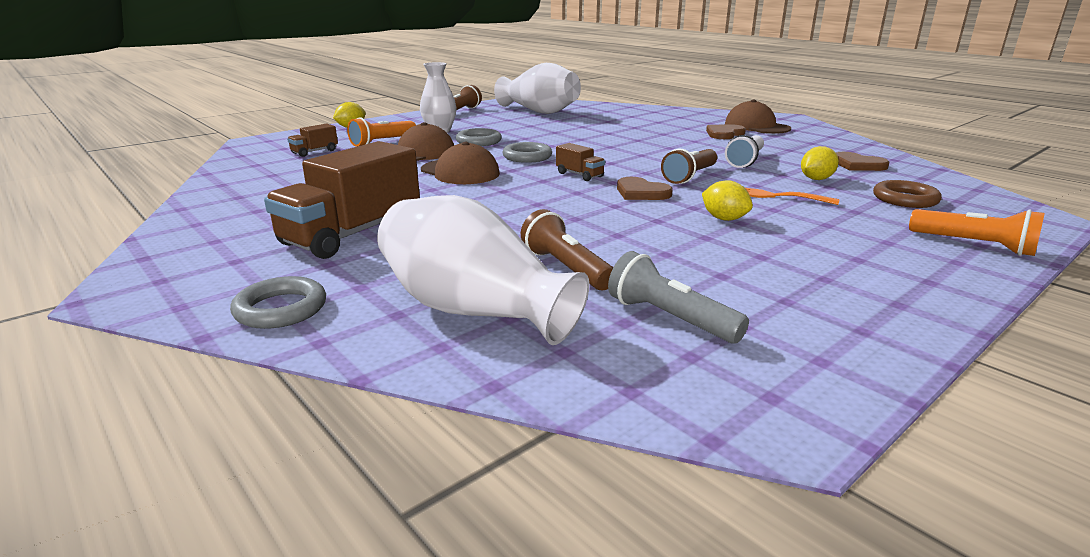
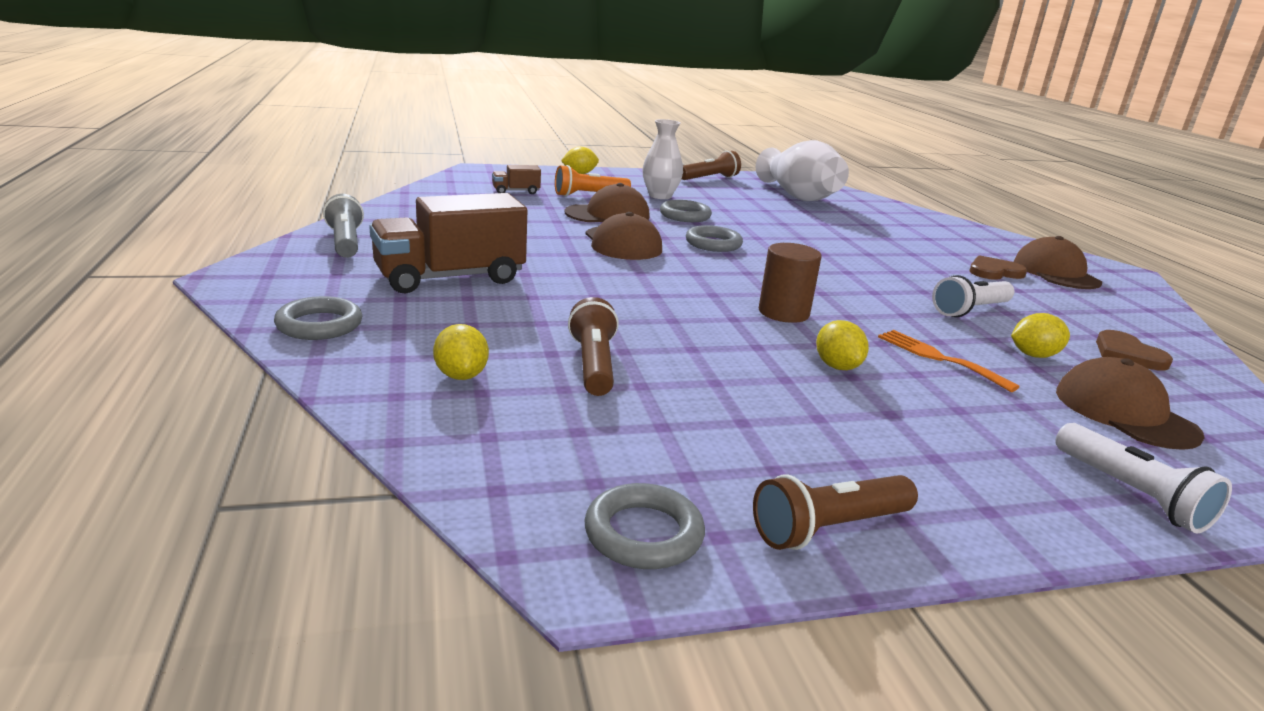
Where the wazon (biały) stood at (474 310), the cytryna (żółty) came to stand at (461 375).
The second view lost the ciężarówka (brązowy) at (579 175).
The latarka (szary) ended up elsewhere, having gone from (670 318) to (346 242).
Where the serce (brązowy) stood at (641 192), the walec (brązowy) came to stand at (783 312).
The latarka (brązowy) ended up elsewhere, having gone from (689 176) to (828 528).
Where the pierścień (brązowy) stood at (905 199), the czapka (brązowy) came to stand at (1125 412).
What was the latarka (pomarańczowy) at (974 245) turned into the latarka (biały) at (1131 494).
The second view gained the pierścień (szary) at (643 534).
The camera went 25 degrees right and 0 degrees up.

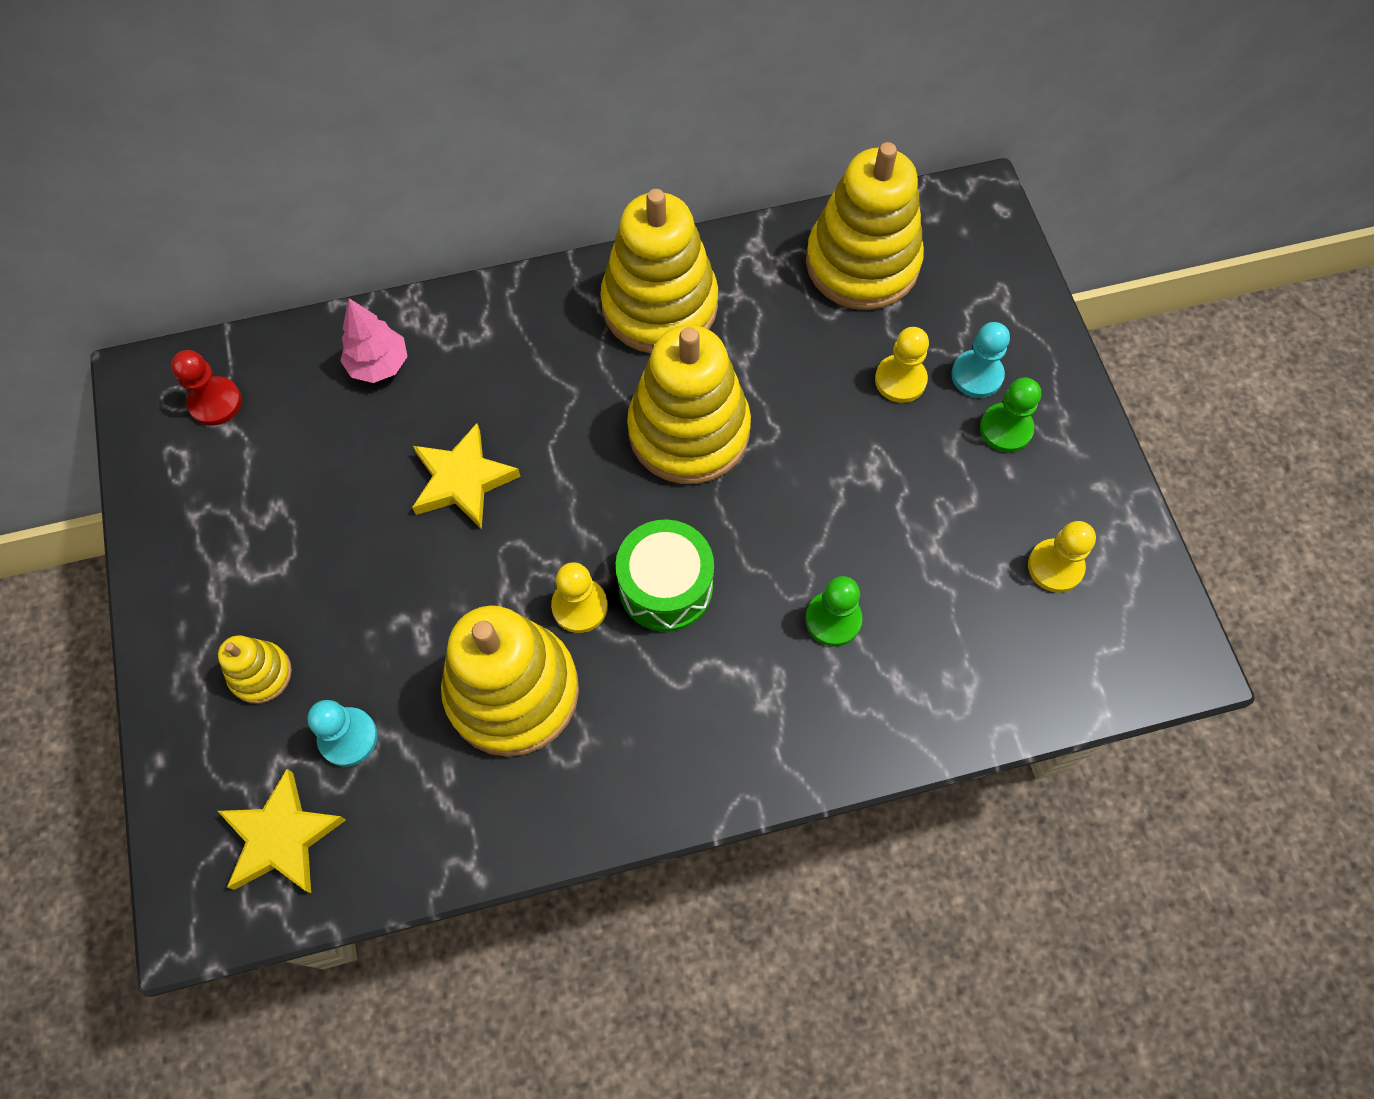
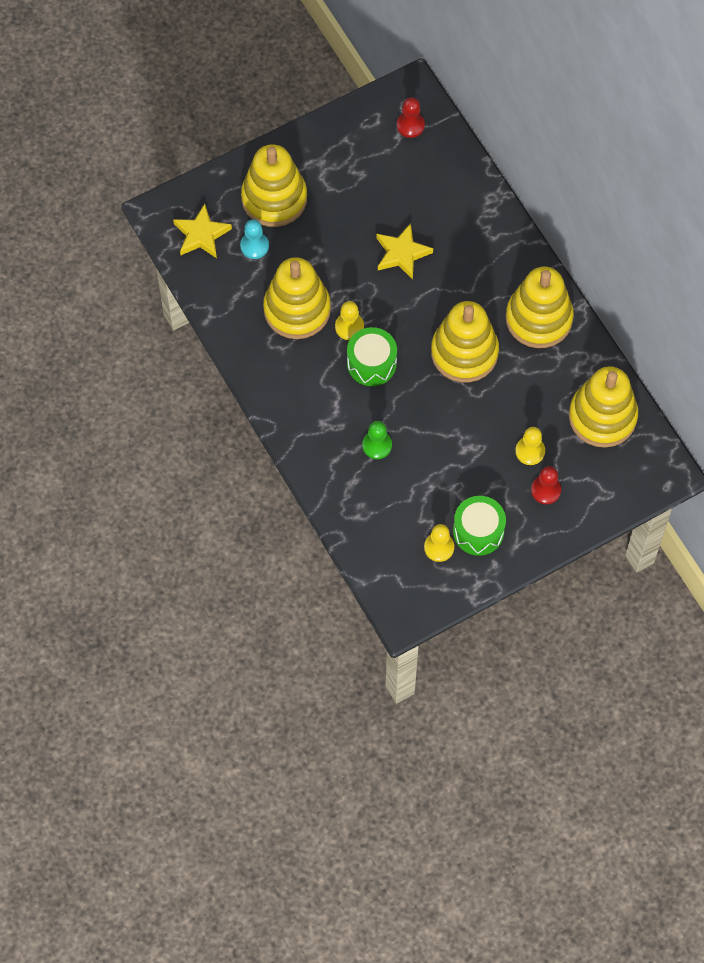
The size of the zabawka nakładanka (żółty) at (261 674) changed by a factor of 2.13.
The second view lost the drzewko (różowy) at (379 365).
What was the pionek (turkusowy) at (977 375) turned into the pionek (czerwony) at (546 490).
The second view lost the pionek (zielony) at (1006 429).
The second view gained the bęben (zielony) at (478 531).
The camera went 75 degrees right and 0 degrees up.

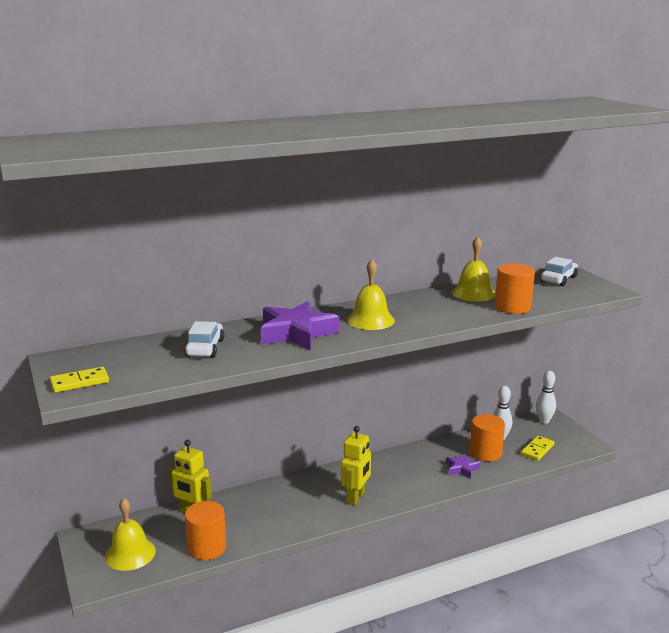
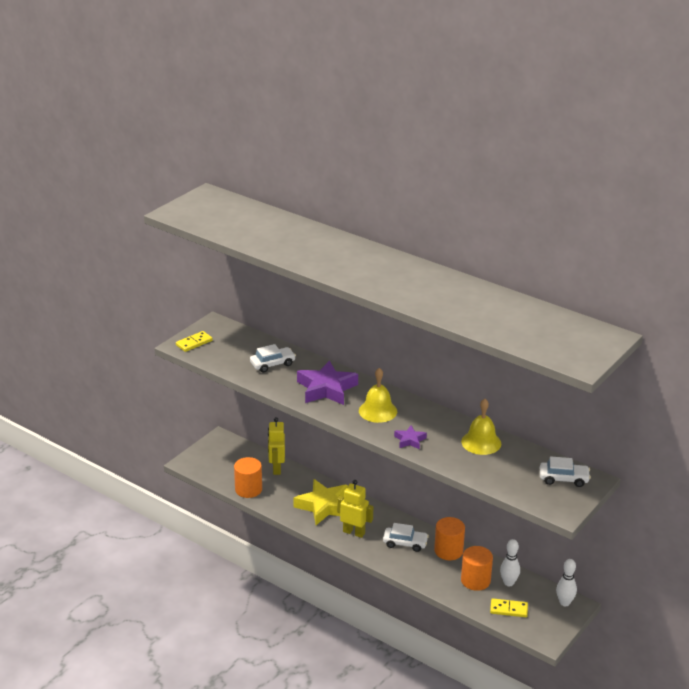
The kostka domina (żółty) at (80 382) ended up facing another way, 75 degrees counterclockwise from before.
The second view lost the dzwonek (żółty) at (130 553).
The robot (żółty) at (356 497) ended up facing another way, 150 degrees counterclockwise from before.
The gwiazda (fioletowy) ended up elsewhere, having gone from (461 469) to (410 440).
The walec (pomarańczowy) ended up elsewhere, having gone from (512 307) to (448 551).
The second view gained the gwiazda (żółty) at (324 506).
The second view gained the samochód (biały) at (405 543).
The camera went 60 degrees right and 10 degrees up.

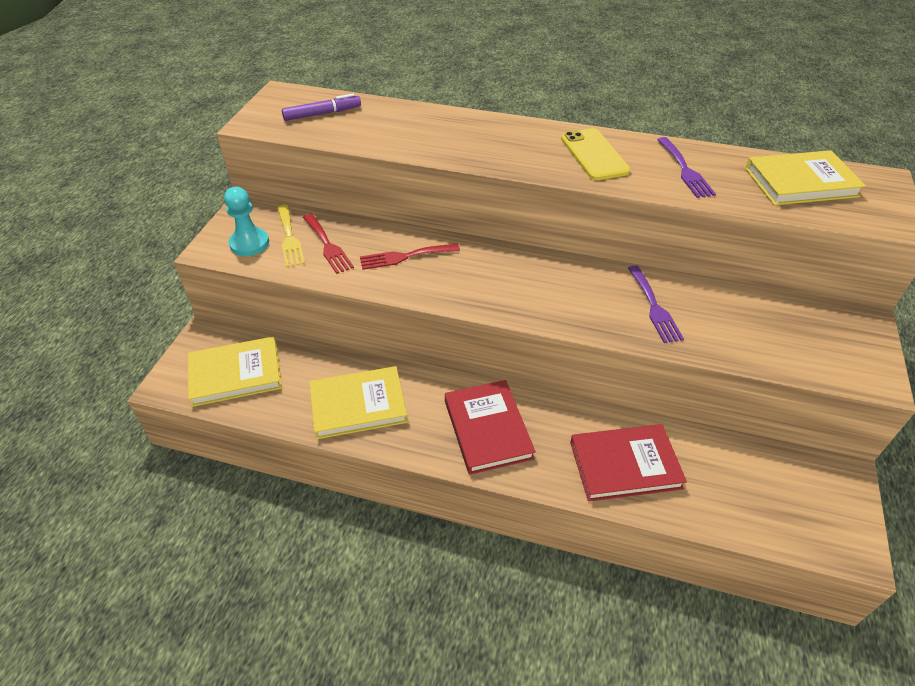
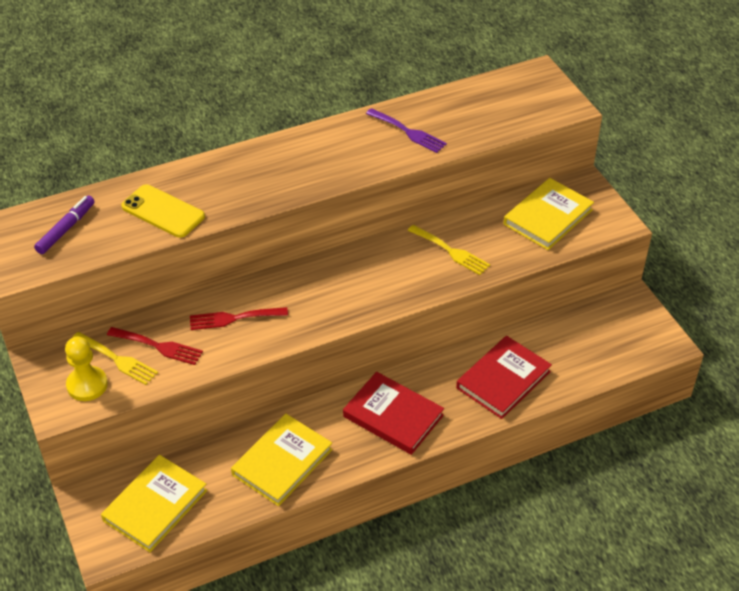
What was the pionek (turkusowy) at (249 243) turned into the pionek (żółty) at (87 385).
The widelec (czerwony) at (404 257) ended up facing another way, 45 degrees clockwise from before.
The telefon (żółty) ended up elsewhere, having gone from (594 155) to (163 211).
What was the widelec (fioletowy) at (654 307) turned into the widelec (żółty) at (451 251).
The książka (żółty) ended up elsewhere, having gone from (800 182) to (548 217).
The camera went 40 degrees left and 0 degrees up.

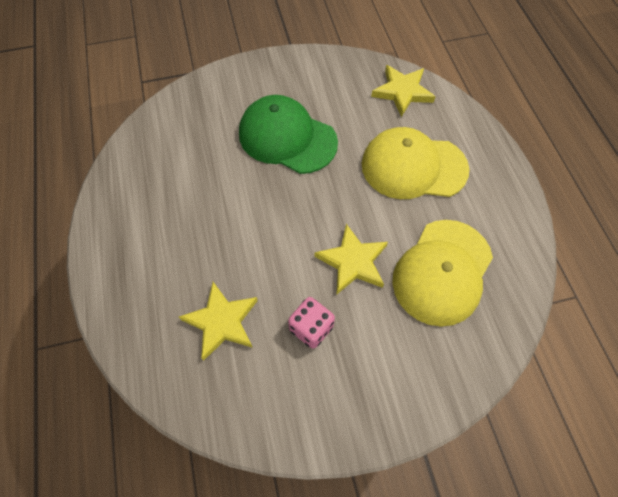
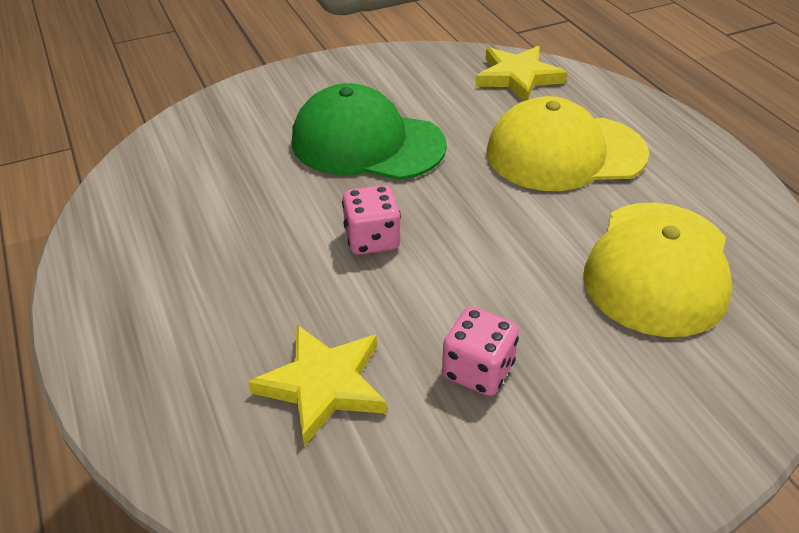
The second view lost the gwiazda (żółty) at (353 262).
The second view gained the kostka do gry (różowy) at (372 239).
The camera went 10 degrees left and 20 degrees down.

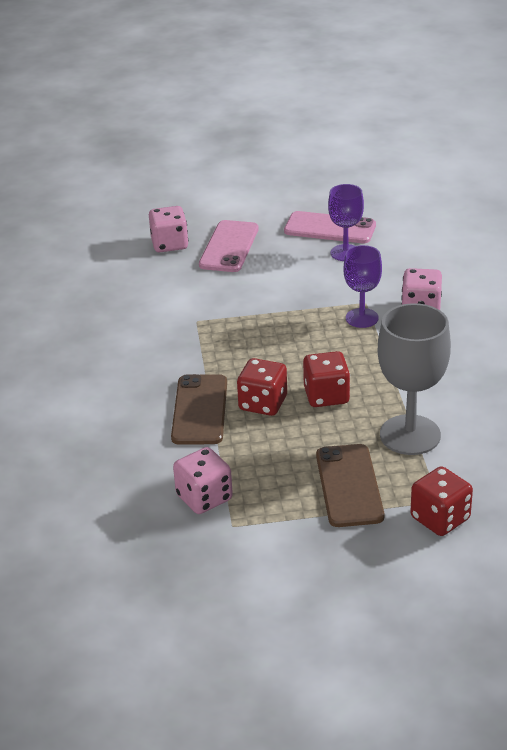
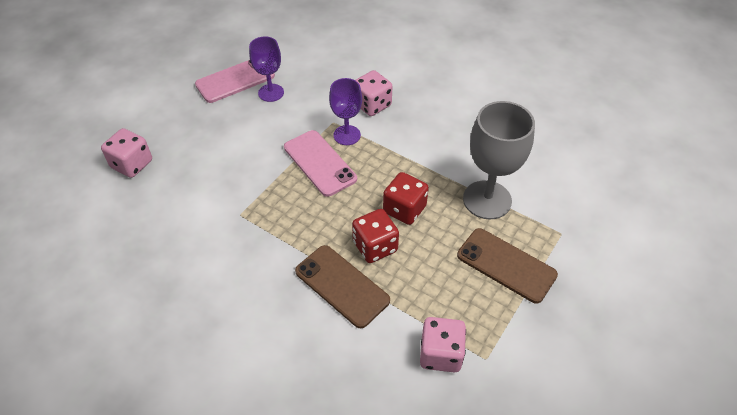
The telefon (różowy) ended up elsewhere, having gone from (229 247) to (320 163).
The second view lost the kostka do gry (czerwony) at (440 518).
The camera went 50 degrees left and 15 degrees up.

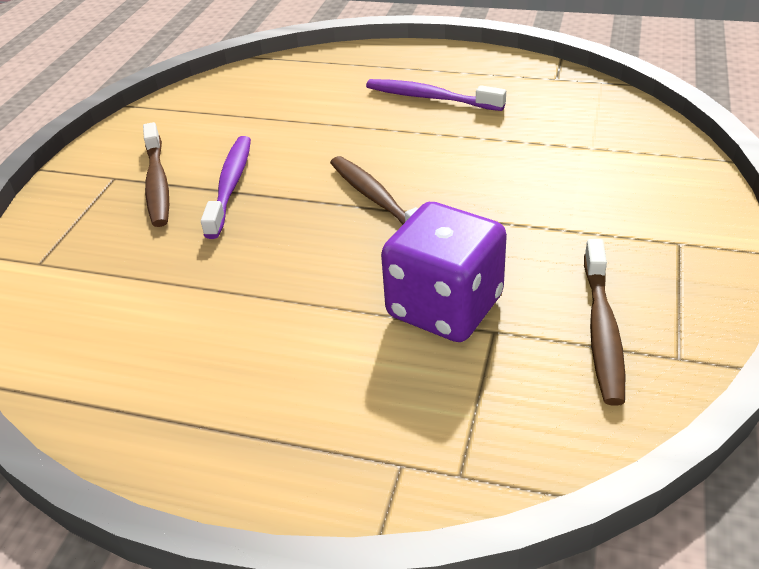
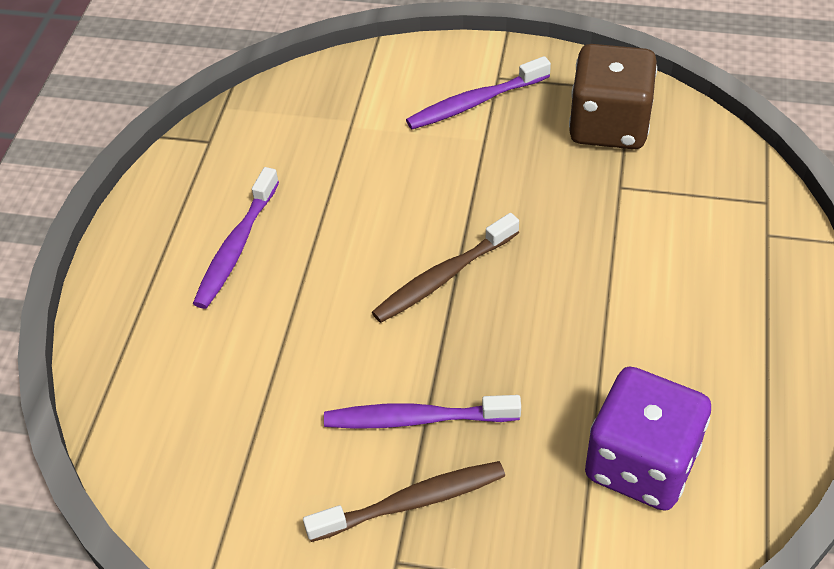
The kostka do gry (fioletowy) ended up elsewhere, having gone from (444 307) to (641 463).
Where the szczoteczka do zębów (brązowy) stood at (602 330), the kostka do gry (brązowy) came to stand at (609 125).
The second view gained the szczoteczka do zębów (fioletowy) at (475 102).
The camera went 95 degrees left and 10 degrees up.

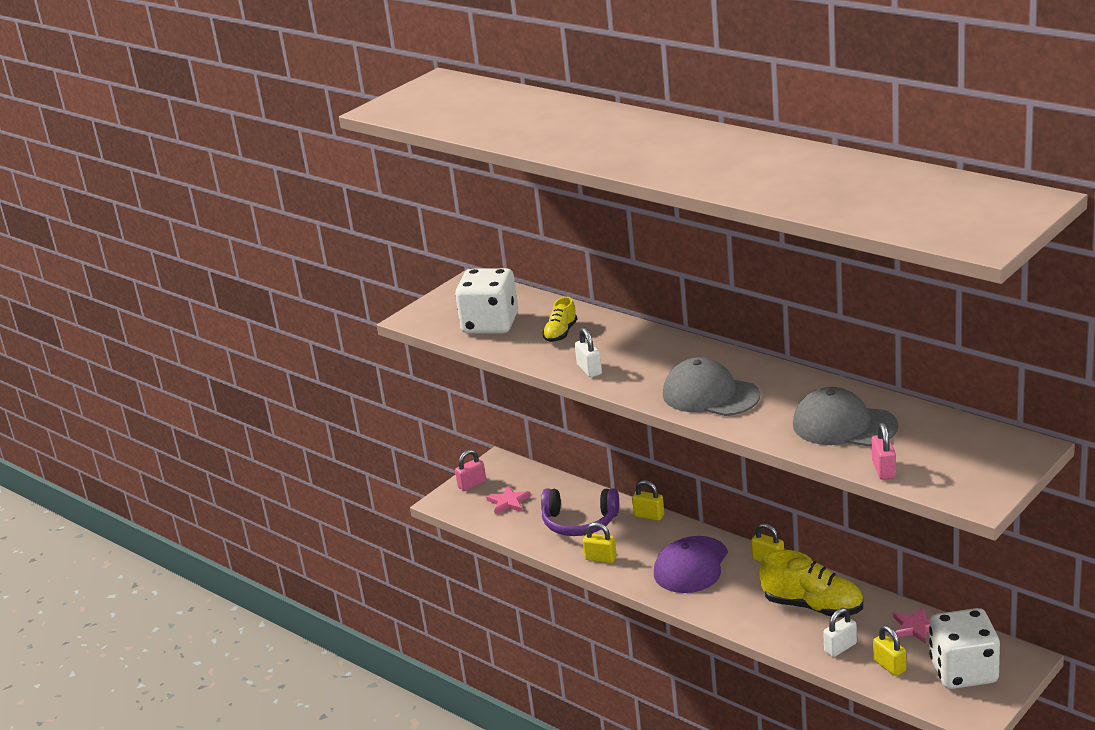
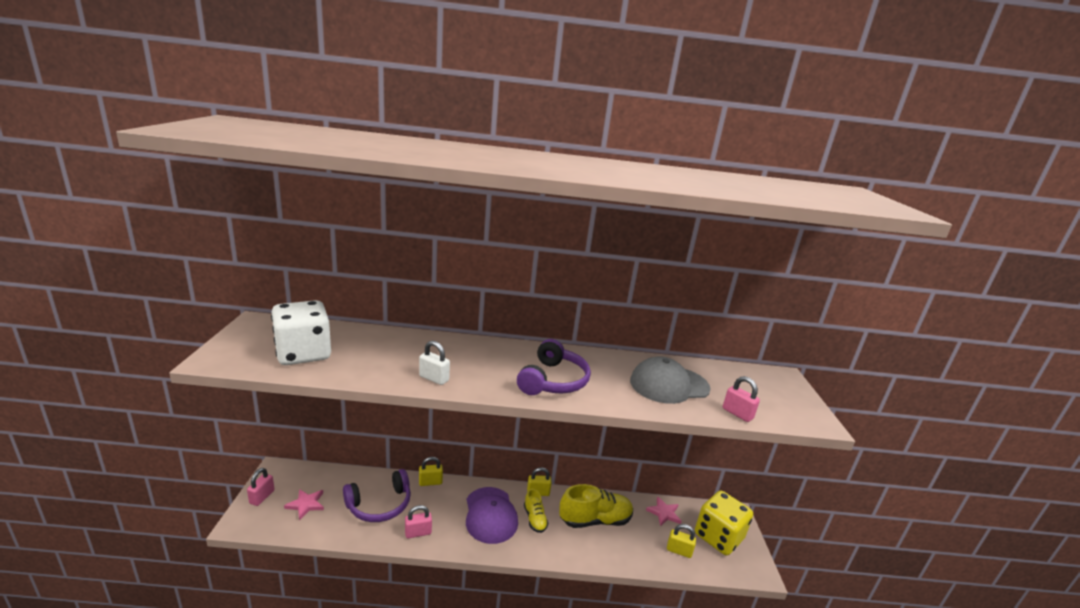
The but (żółty) ended up elsewhere, having gone from (560 333) to (534 519).
What was the kłódka (żółty) at (600 558) turned into the kłódka (różowy) at (418 532).
Where the czapka (szary) stood at (710 395), the słuchawki (fioletowy) came to stand at (553 381).
The second view lost the kłódka (biały) at (840 647).
What was the kostka do gry (biały) at (963 671) turned into the kostka do gry (żółty) at (718 537).
The camera went 45 degrees left and 5 degrees down.

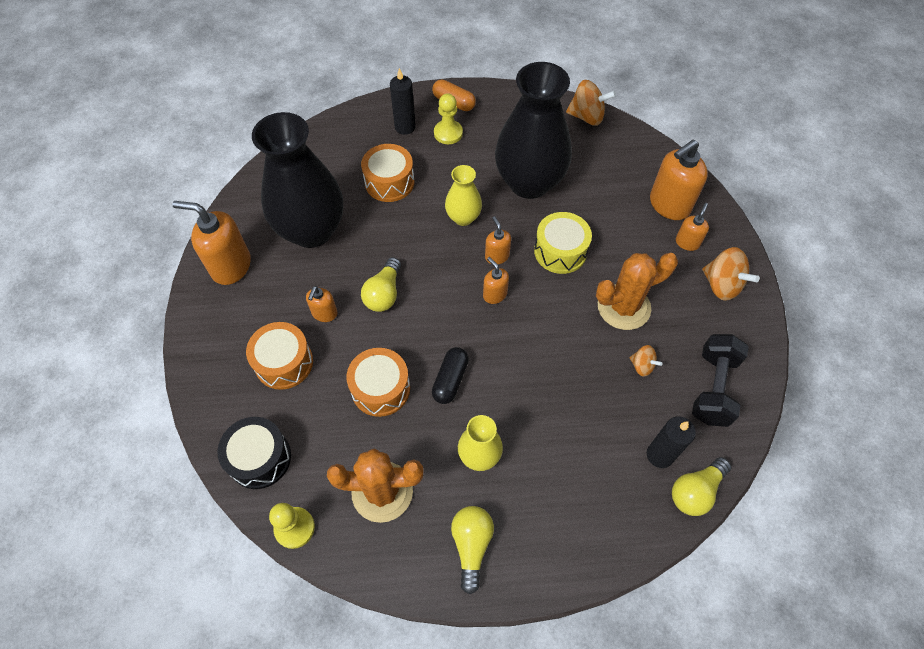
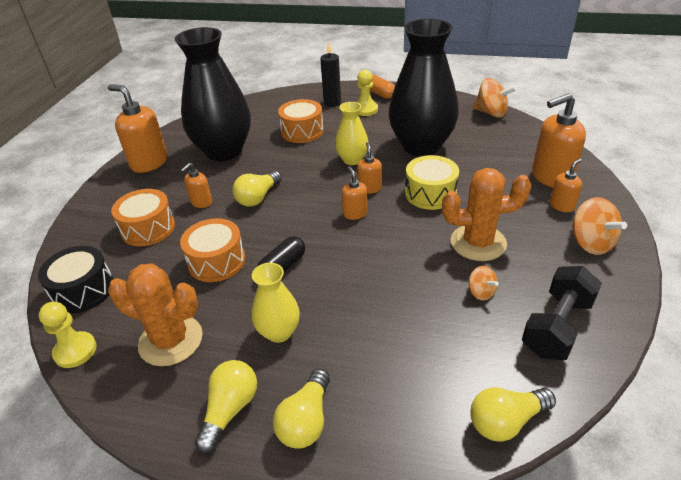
The second view lost the świeca (czarny) at (659 455).
The second view gained the żarówka (żółty) at (306 420).
The camera went 20 degrees right and 20 degrees down.

